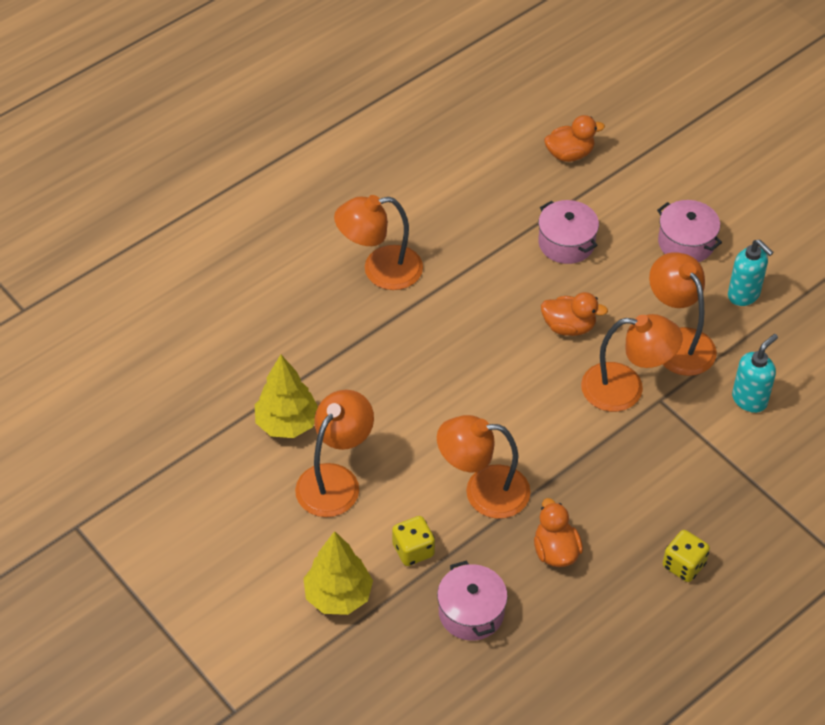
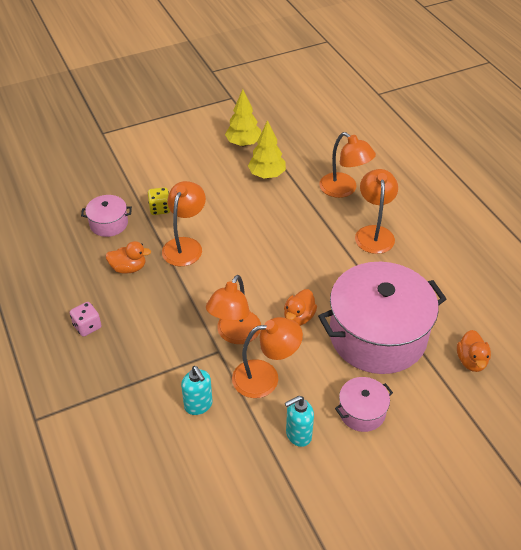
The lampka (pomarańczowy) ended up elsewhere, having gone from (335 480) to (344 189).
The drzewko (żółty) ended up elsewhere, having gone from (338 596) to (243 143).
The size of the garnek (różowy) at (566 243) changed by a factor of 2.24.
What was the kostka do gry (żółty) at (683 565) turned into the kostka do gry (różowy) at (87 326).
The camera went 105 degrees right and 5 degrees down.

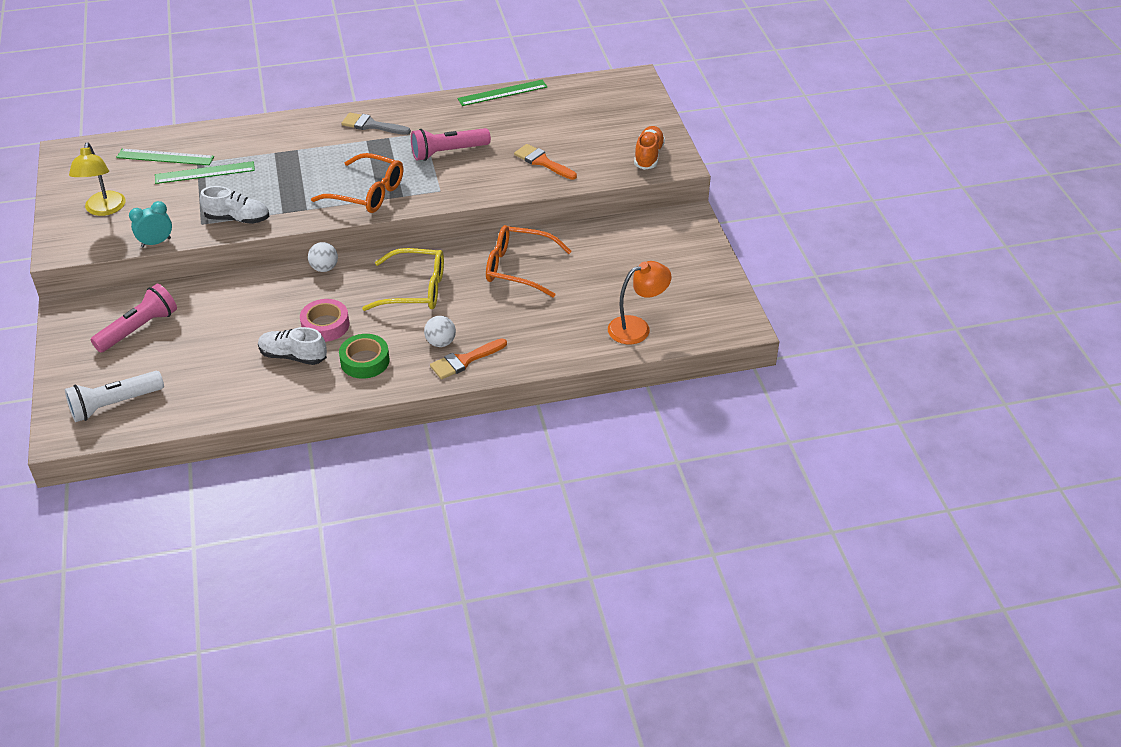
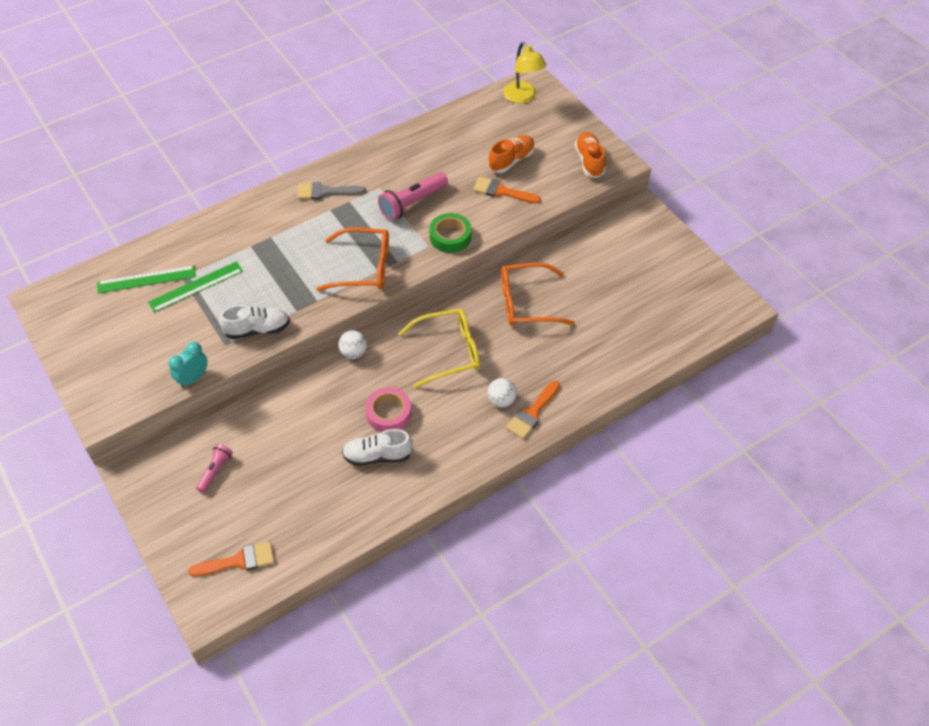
Where the latarka (biały) stood at (114 404), the pędzel (pomarańczowy) came to stand at (239 561).
The lampka (żółty) ended up elsewhere, having gone from (104 209) to (523 97).
The size of the latarka (różowy) at (139 329) changed by a factor of 0.58.
The taśma klejąca (zielony) ended up elsewhere, having gone from (365 361) to (450 237).
The second view lost the linijka (zielony) at (502 93).
The second view lost the lampka (pomarańczowy) at (637 328).
The second view gained the but (pomarańczowy) at (511 160).
The camera went 20 degrees left and 10 degrees up.

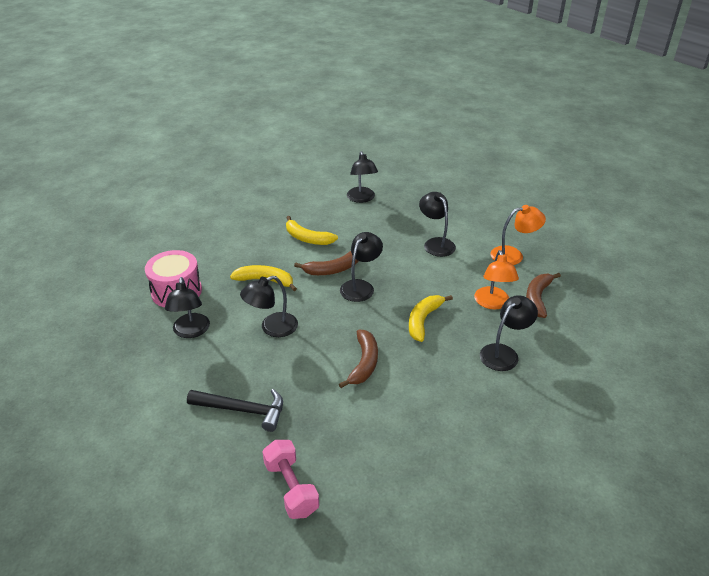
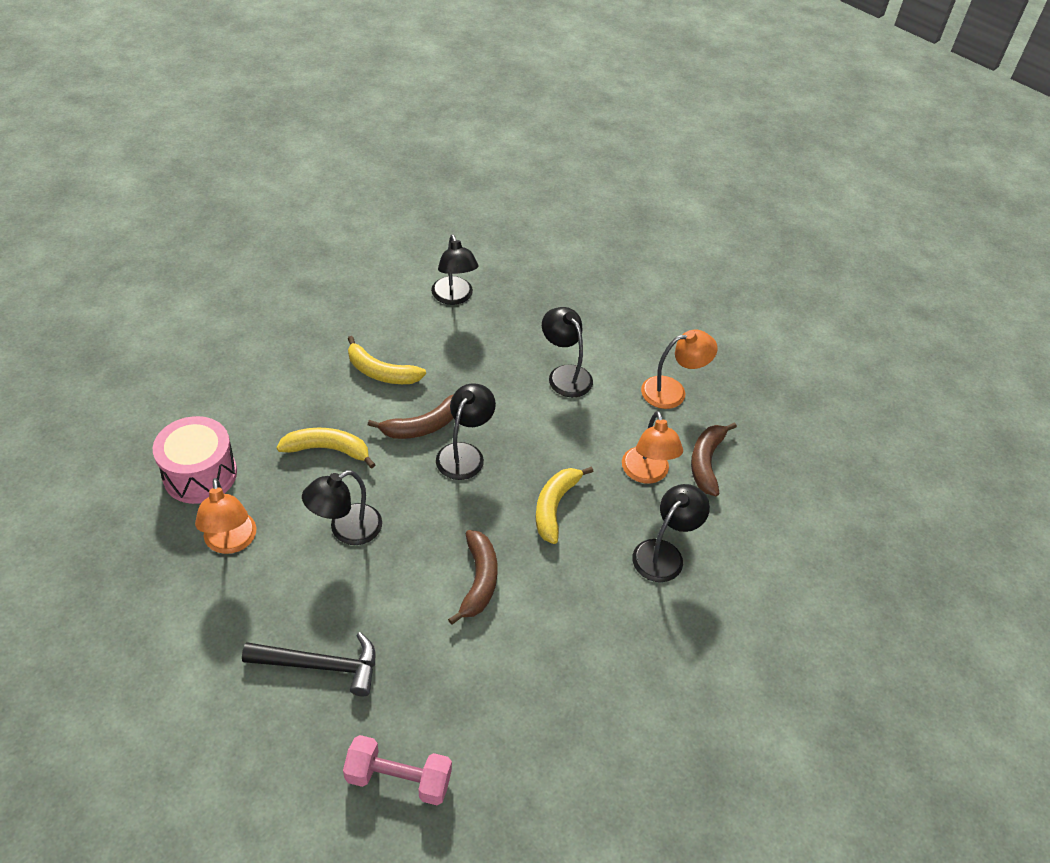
What was the lampka (czarny) at (191 331) turned into the lampka (pomarańczowy) at (231 542).
The hantel (różowy) at (291 488) ended up facing another way, 45 degrees counterclockwise from before.
The camera went 10 degrees left and 10 degrees up.

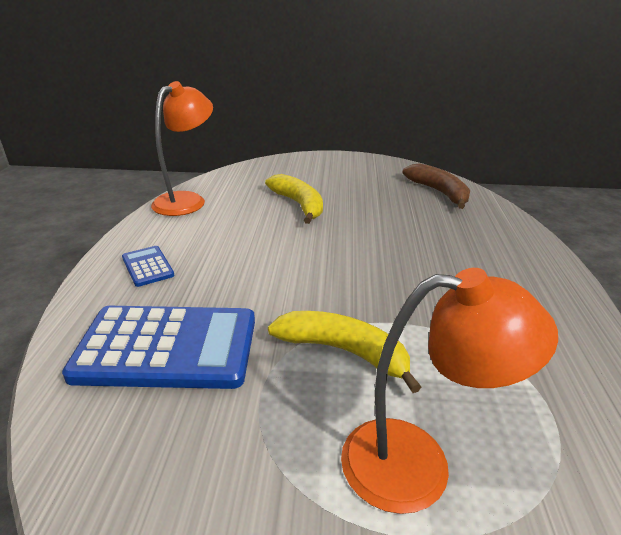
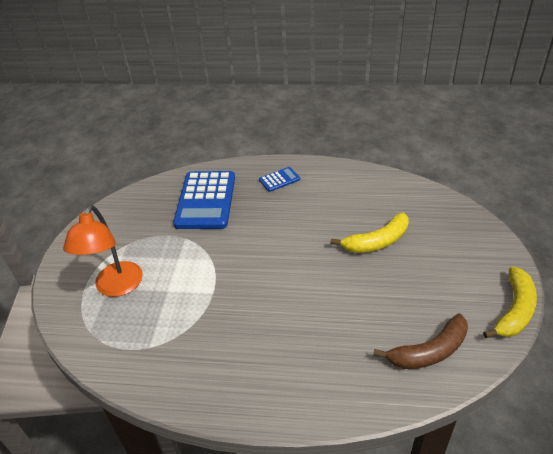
The second view lost the lampka (pomarańczowy) at (187 200).
The banan (żółty) ended up elsewhere, having gone from (343 351) to (514 310).
The camera went 95 degrees right and 10 degrees up.

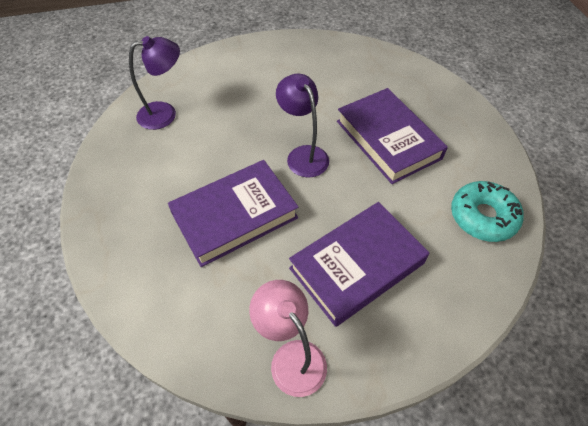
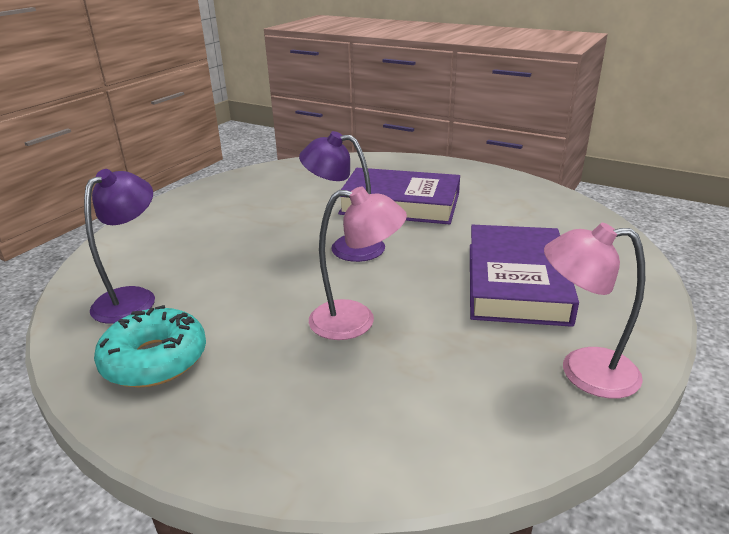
Where the książka (fioletowy) stood at (235 216), the lampka (różowy) came to stand at (356 321).
The donut (turkusowy) ended up elsewhere, having gone from (483 217) to (155 359).
The camera went 45 degrees left and 25 degrees down.

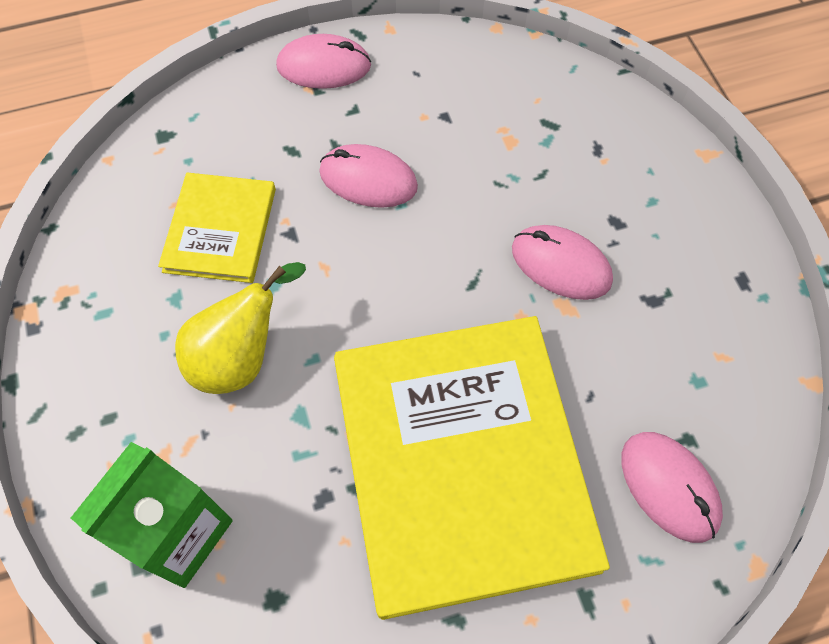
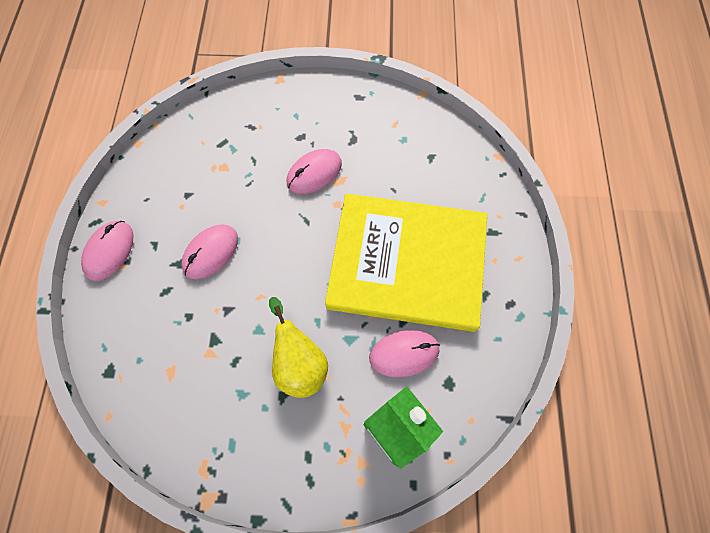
The second view lost the książka (żółty) at (220 230).
The myszka (różowy) ended up elsewhere, having gone from (669 487) to (404 353).
The camera went 70 degrees left and 5 degrees up.

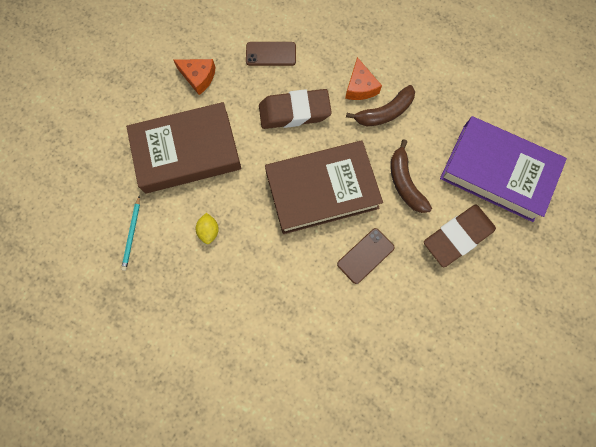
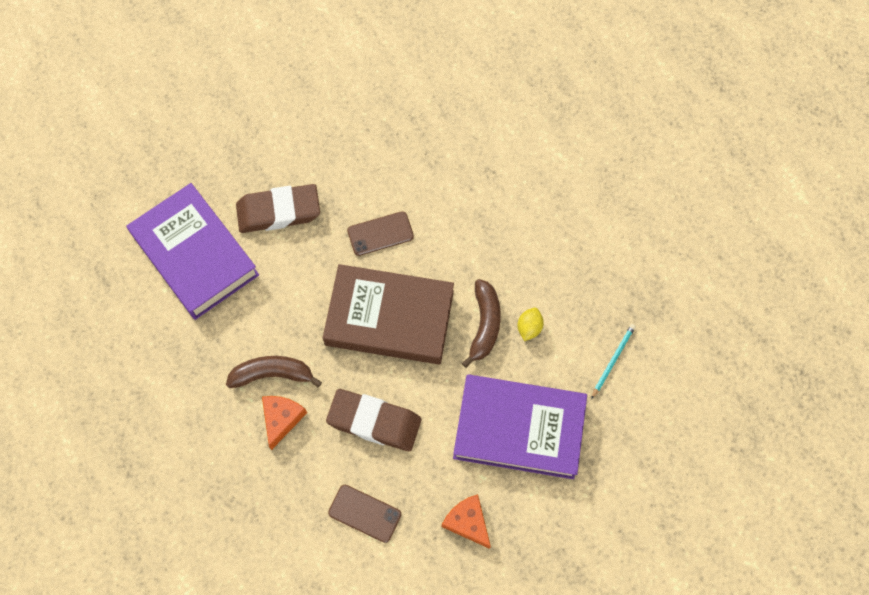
What was the książka (brązowy) at (187 152) turned into the książka (fioletowy) at (519 428).
The banan (brązowy) ended up elsewhere, having gone from (405 183) to (484 325).
The camera went 155 degrees left and 5 degrees down.

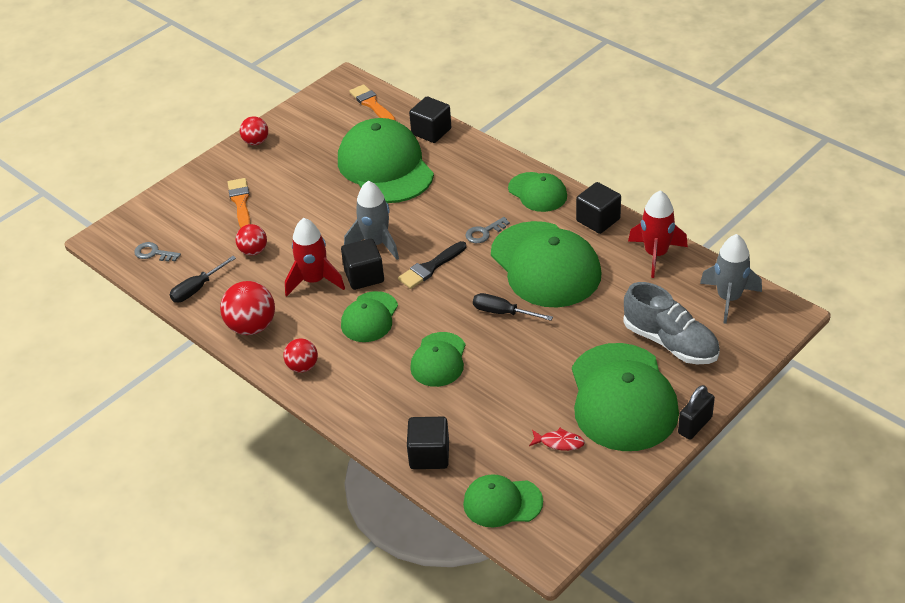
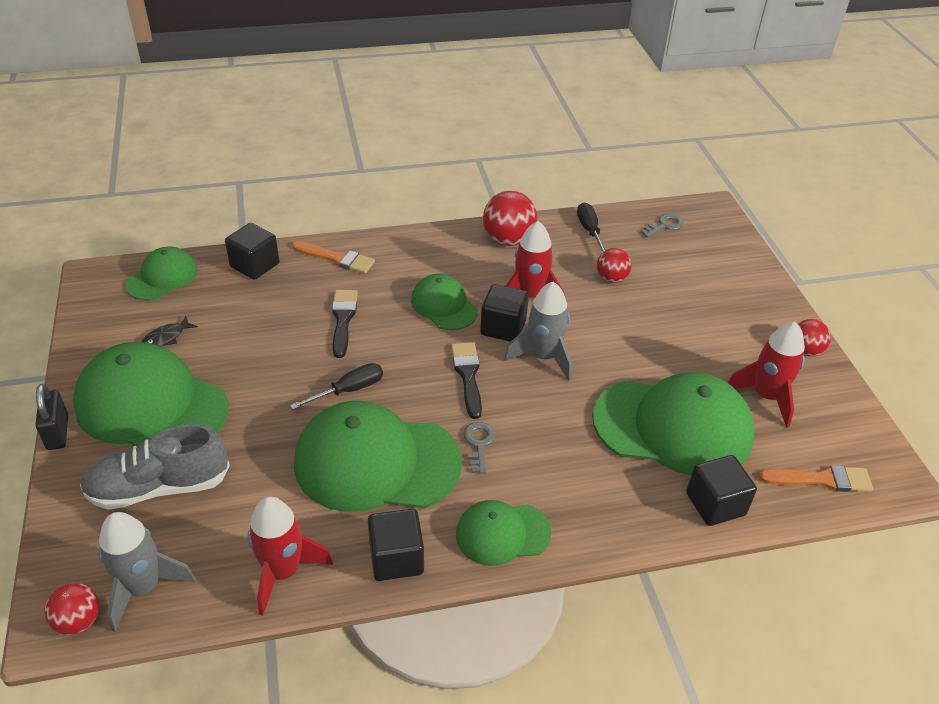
The pędzel (pomarańczowy) ended up elsewhere, having gone from (240 202) to (337 258).
The piłka (czerwony) ended up elsewhere, having gone from (302 367) to (78 621).
Where the czapka (zielony) stood at (438 360), the pędzel (czarny) came to stand at (343 319).
What was the ryba (czerwony) at (559 442) turned into the ryba (czarny) at (166 338).
The second view gained the rakieta (czerwony) at (766 396).
The camera went 120 degrees right and 0 degrees up.

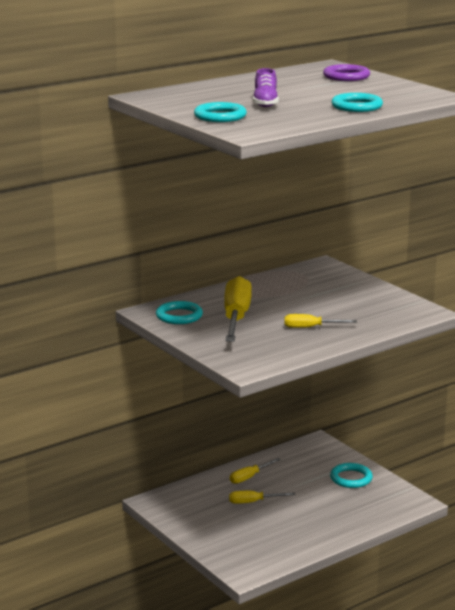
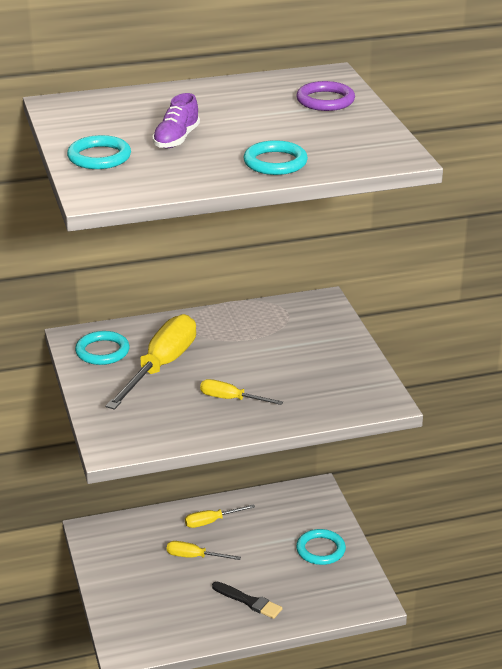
The second view gained the pędzel (czarny) at (249 601).
The camera went 20 degrees right and 10 degrees up.

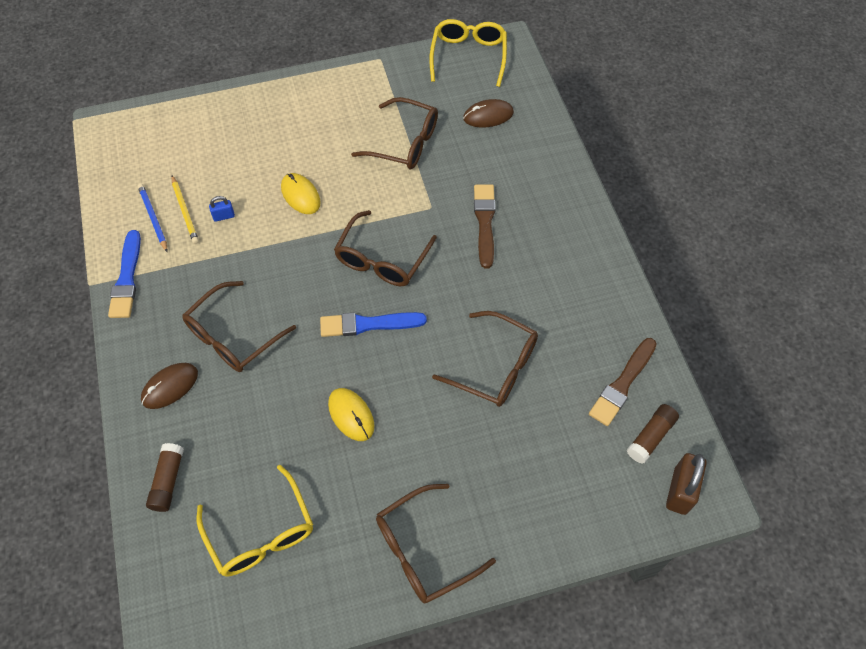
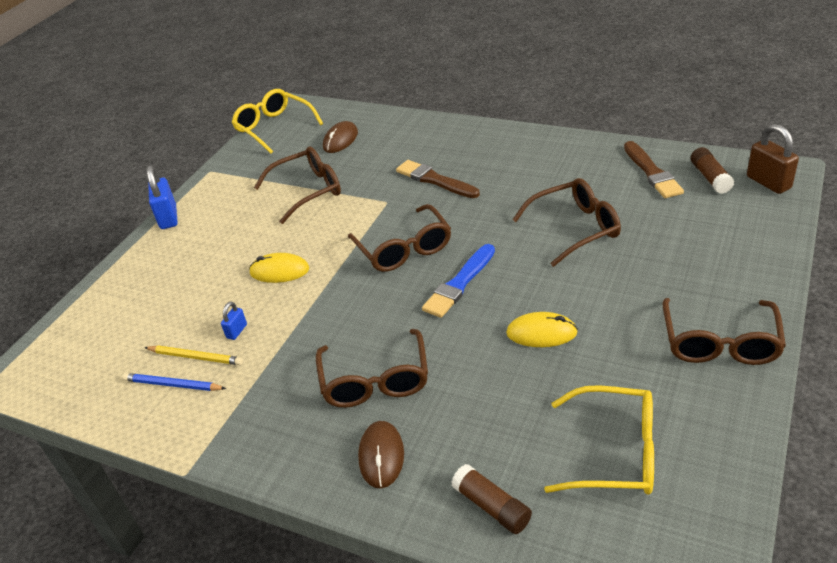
The second view lost the pędzel (niebieski) at (127 278).
The second view gained the kłódka (niebieski) at (168 218).
The camera went 45 degrees left and 20 degrees down.

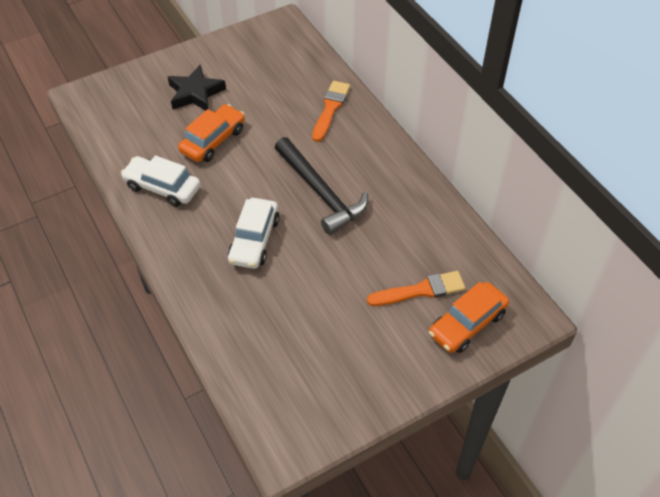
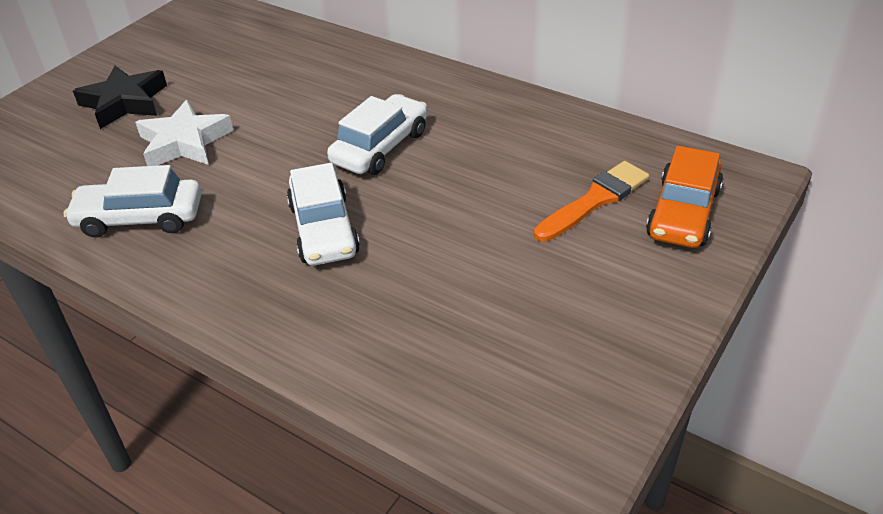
Where the samochód (pomarańczowy) stood at (213 140), the gwiazda (biały) came to stand at (184 142).
Where the młotek (czarny) stood at (321 193), the samochód (biały) came to stand at (380 147).
The second view lost the pędzel (pomarańczowy) at (330 109).
The camera went 25 degrees left and 10 degrees down.

